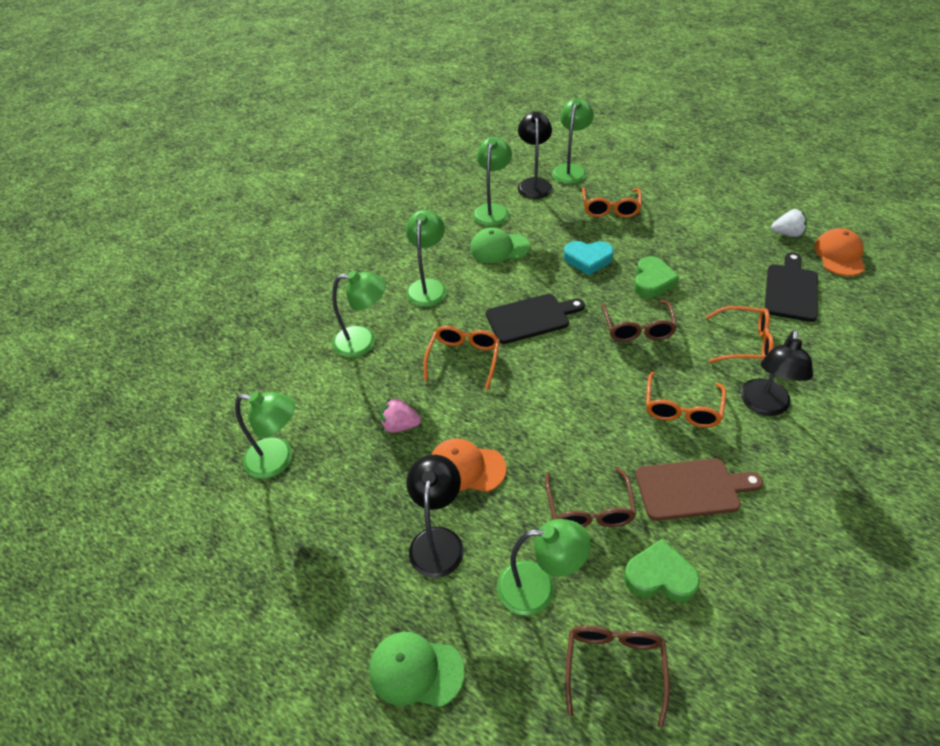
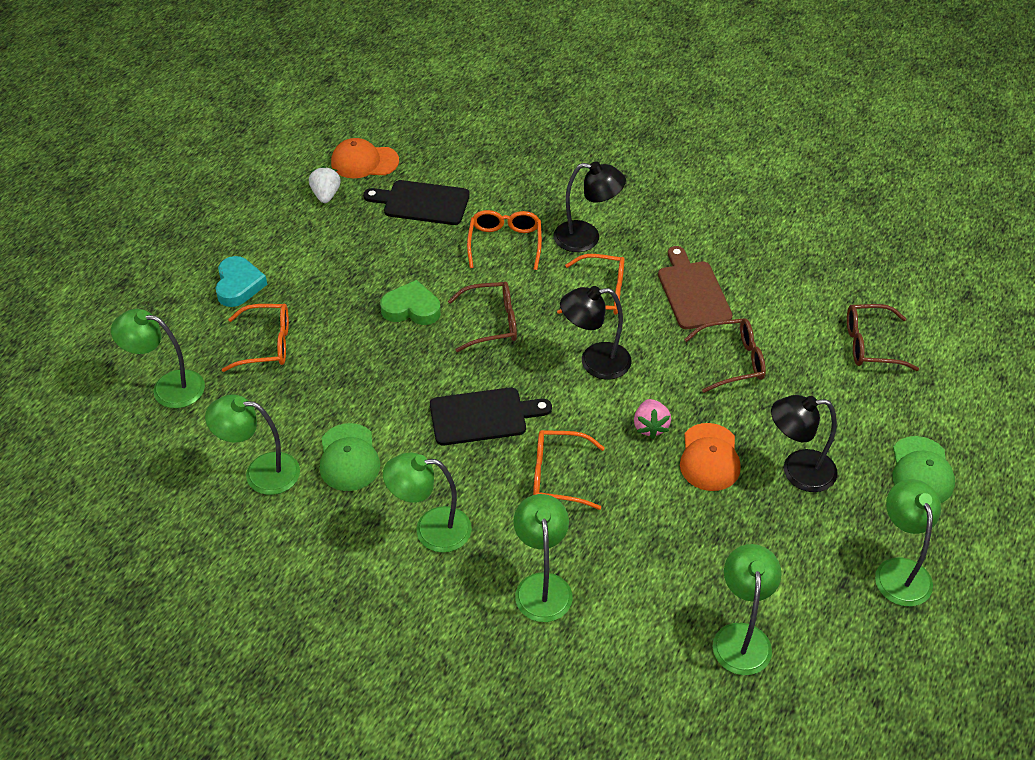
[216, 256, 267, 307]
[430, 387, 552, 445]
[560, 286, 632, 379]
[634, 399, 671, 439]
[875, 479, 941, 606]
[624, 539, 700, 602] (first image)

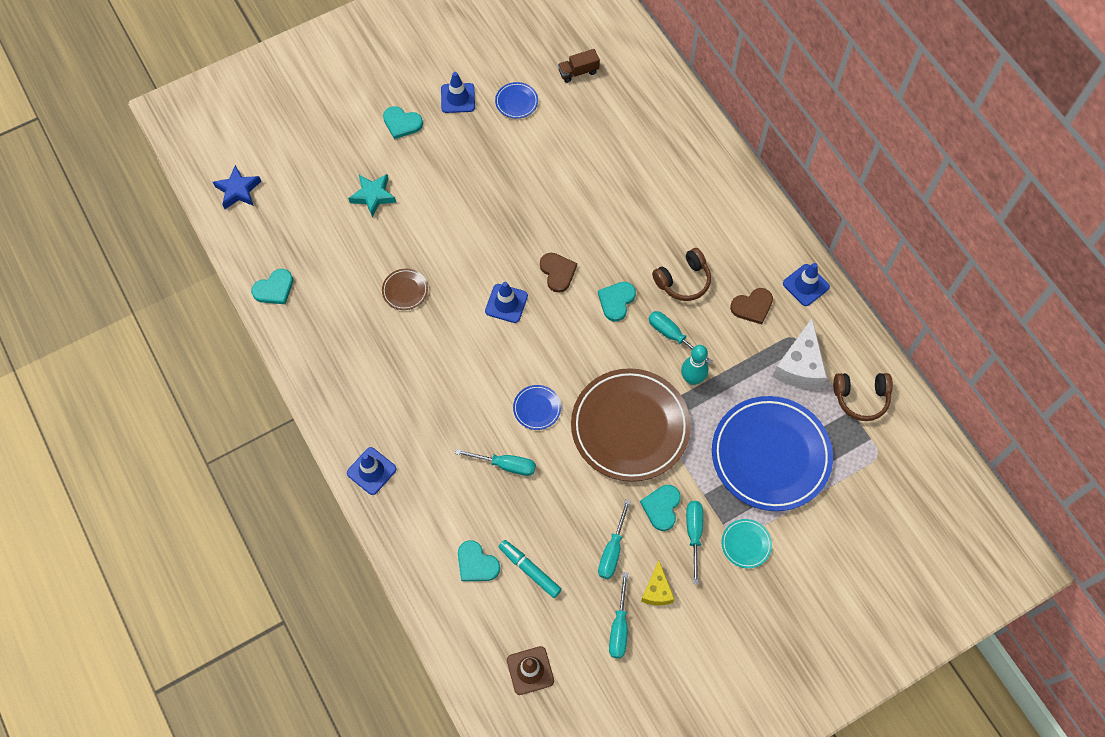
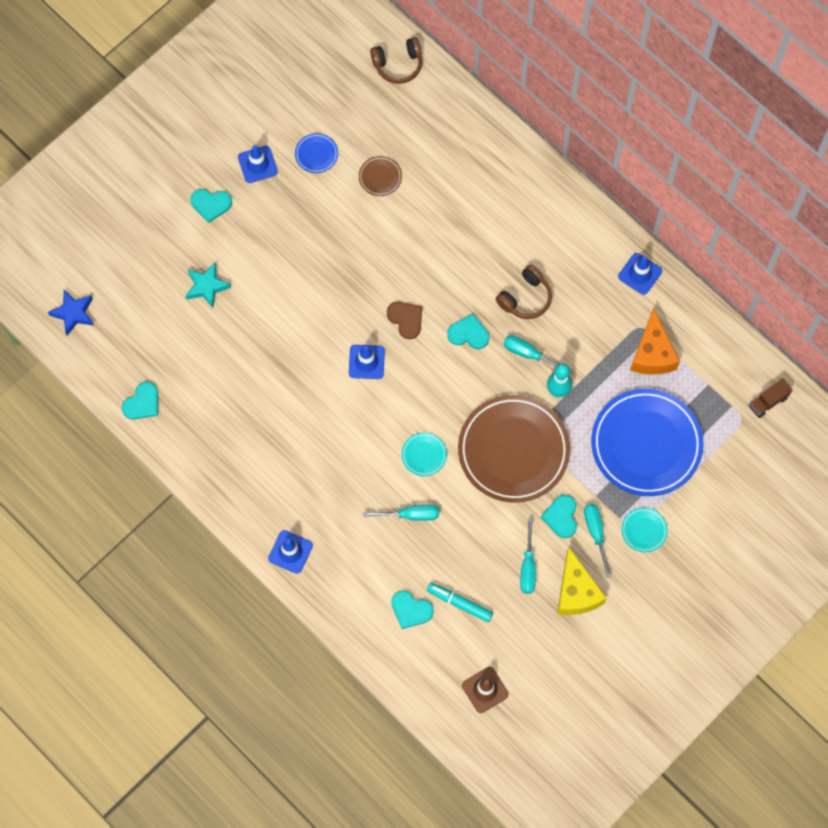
[359, 156, 402, 196]
[370, 37, 422, 84]
[402, 432, 447, 476]
[447, 314, 489, 349]
[557, 546, 607, 615]
[630, 308, 680, 374]
[749, 378, 792, 418]
[609, 572, 628, 658] (first image)
[730, 288, 773, 324] (first image)

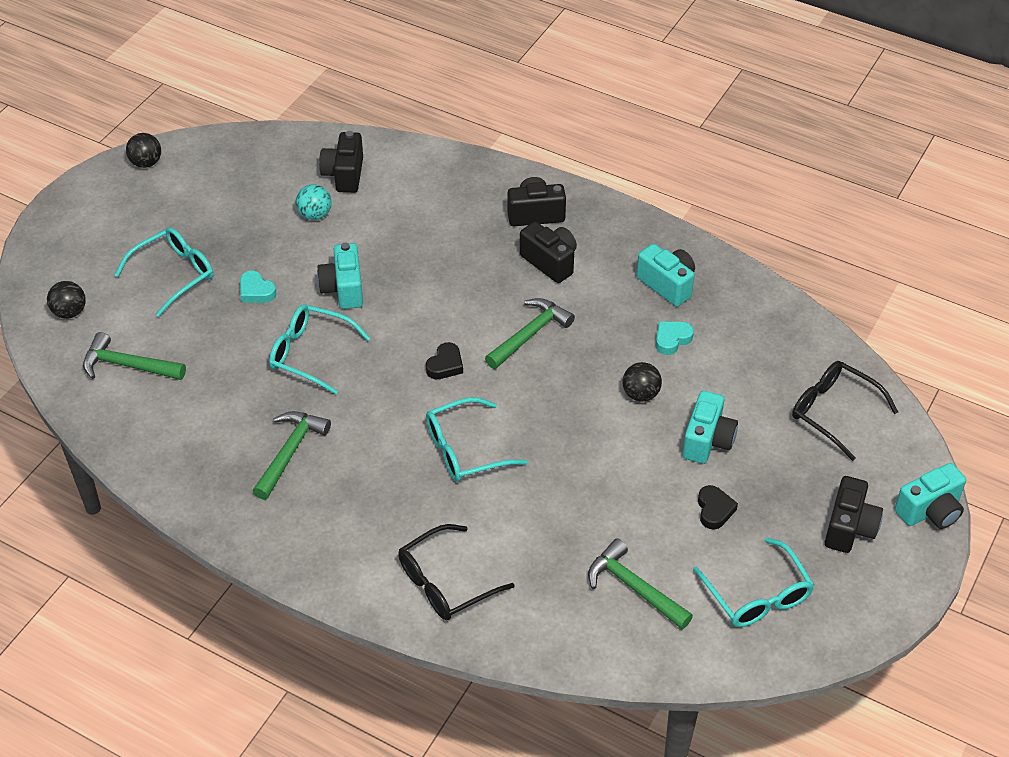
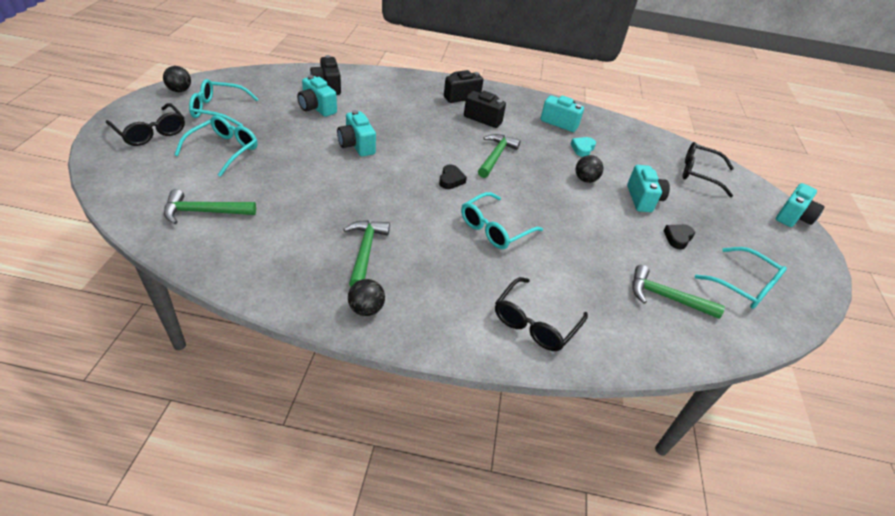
[106, 103, 185, 146]
[189, 79, 259, 126]
[297, 75, 337, 117]
[348, 279, 385, 316]
[664, 224, 695, 250]
[240, 271, 277, 303] (first image)
[825, 476, 883, 553] (first image)

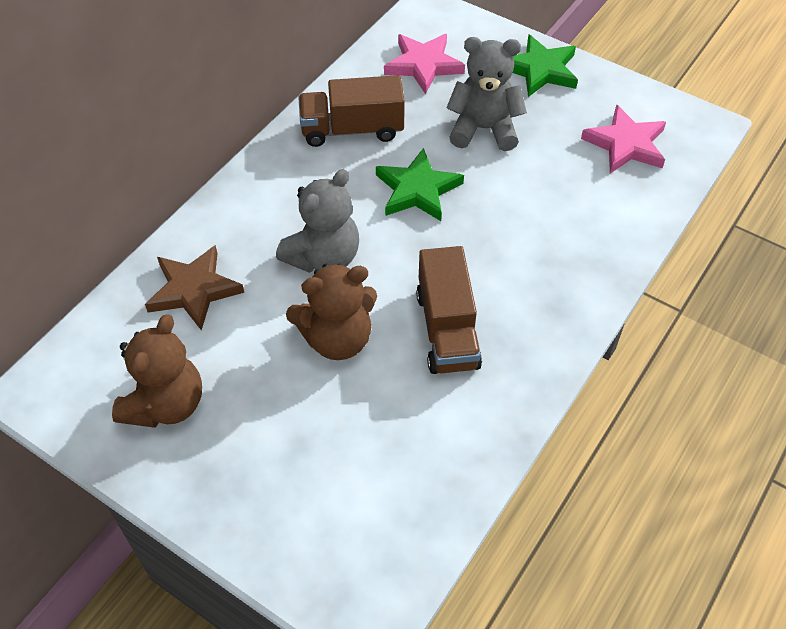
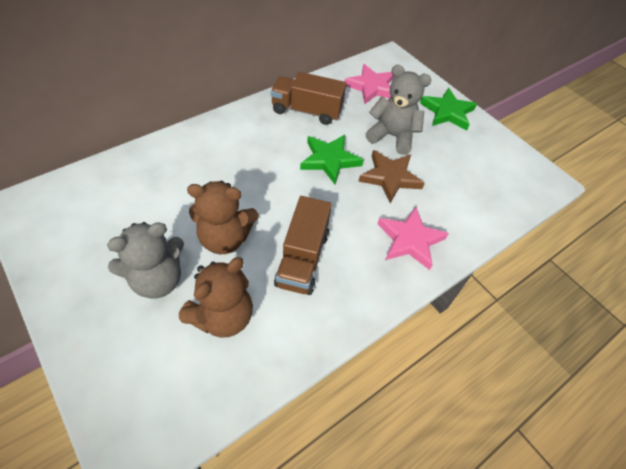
[107, 222, 184, 299]
[179, 257, 253, 338]
[358, 150, 425, 203]
[378, 207, 449, 270]

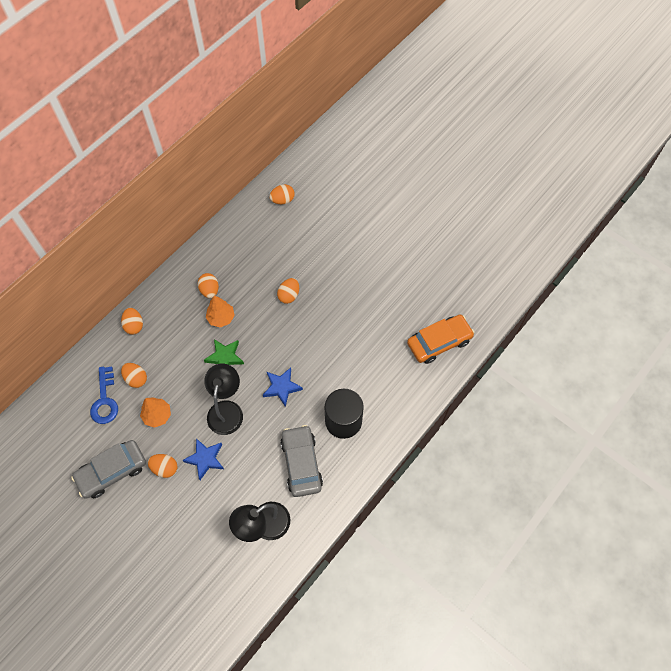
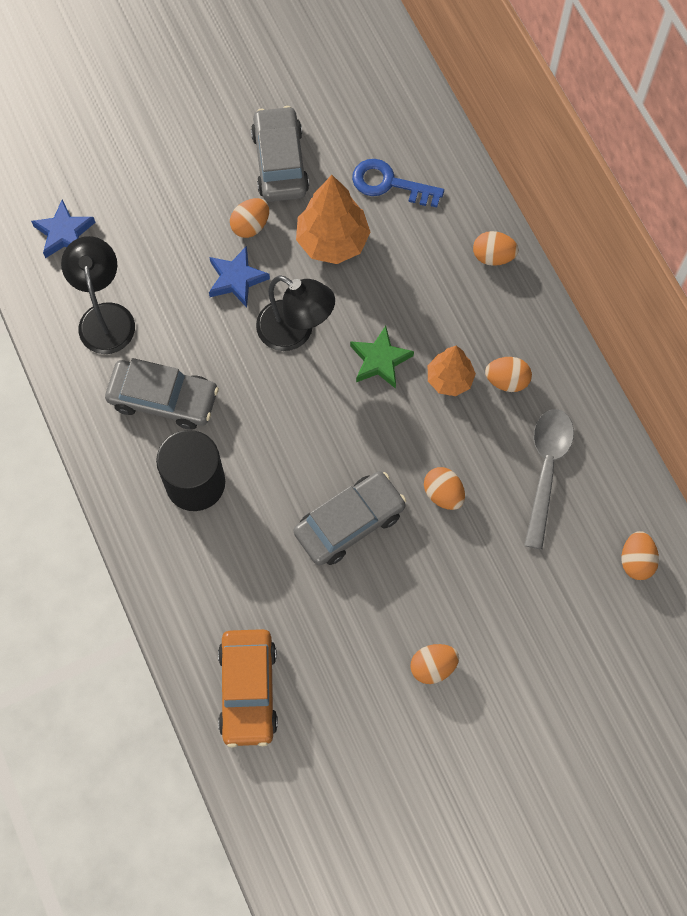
[31, 200, 96, 258]
[294, 471, 406, 566]
[296, 175, 371, 264]
[410, 644, 459, 684]
[524, 409, 574, 549]

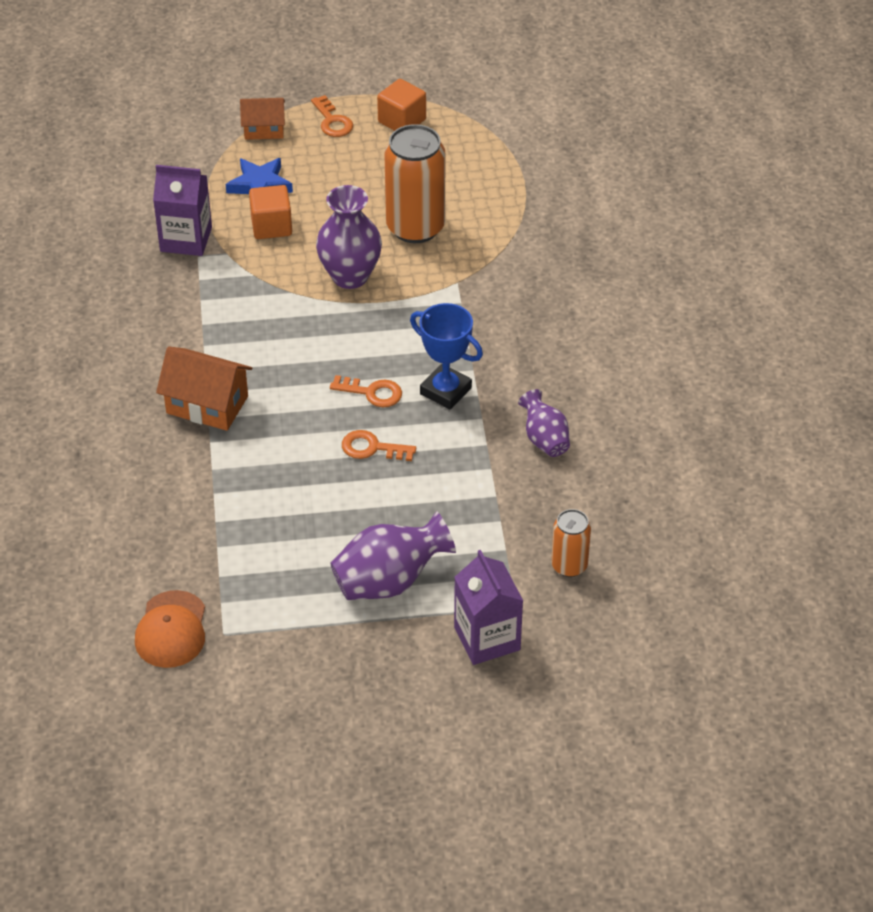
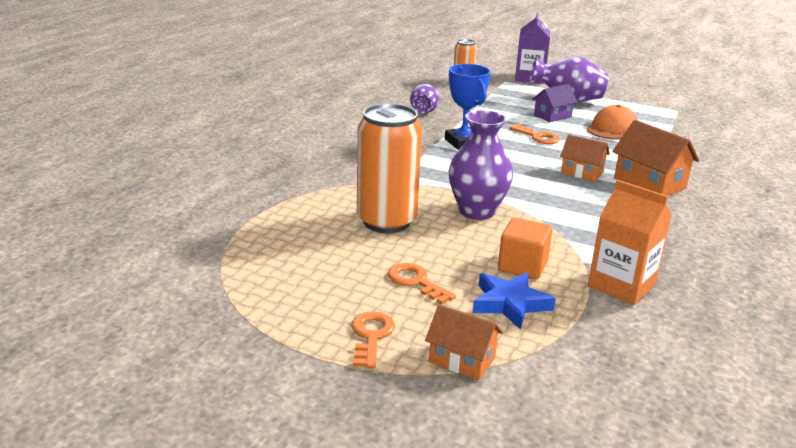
[388, 263, 456, 304]
[532, 84, 578, 122]
[560, 134, 610, 182]
[587, 105, 638, 140]
[588, 180, 672, 305]
[377, 79, 426, 131] (first image)

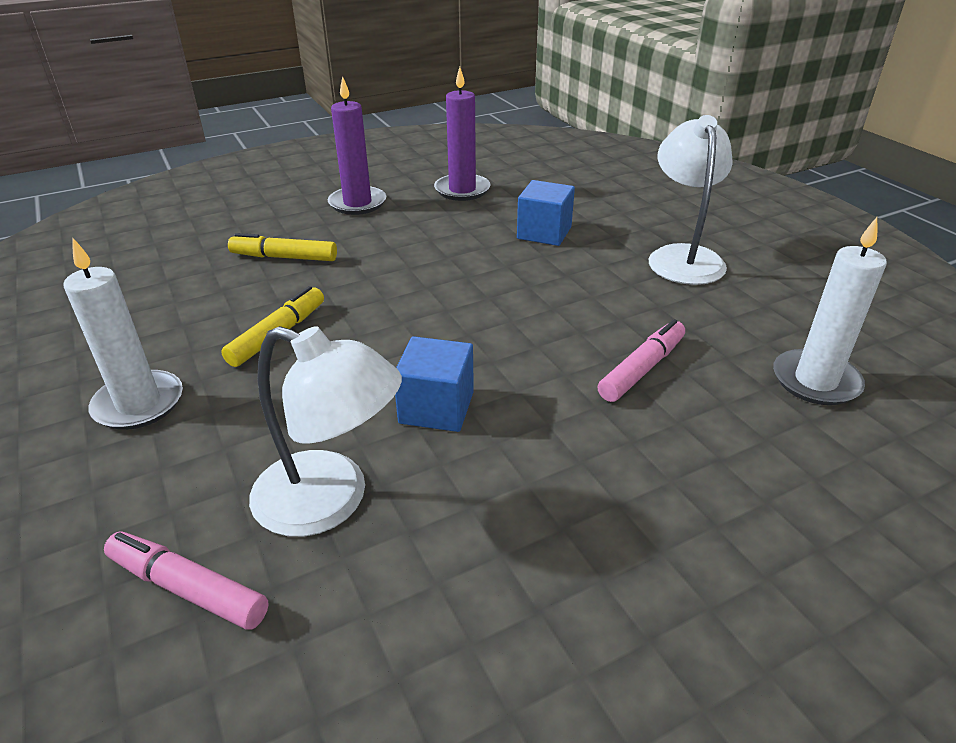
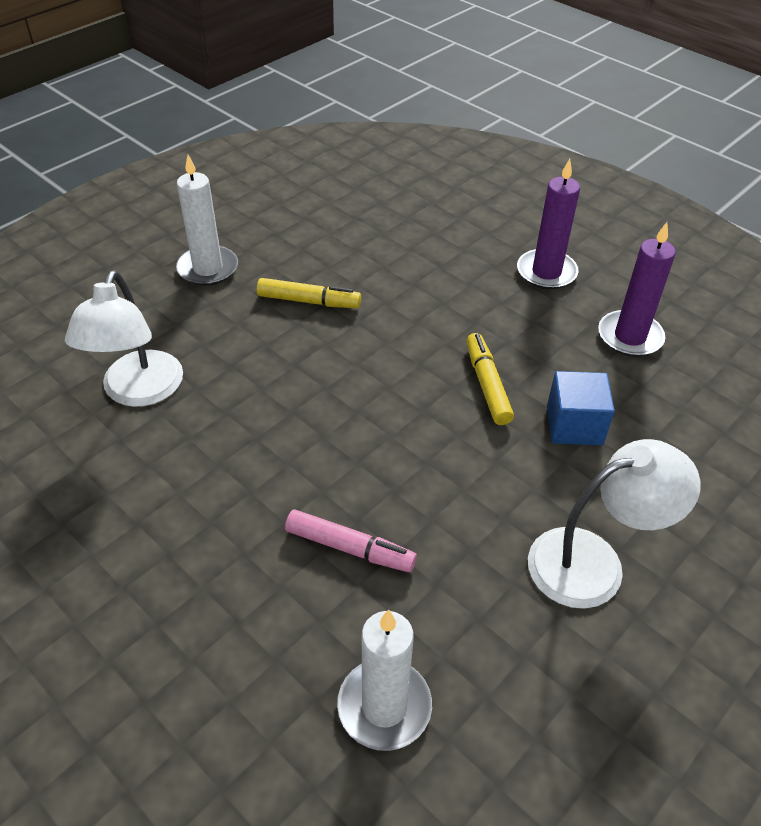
[466, 333, 514, 425]
[104, 531, 268, 630] (first image)
[395, 336, 474, 432] (first image)

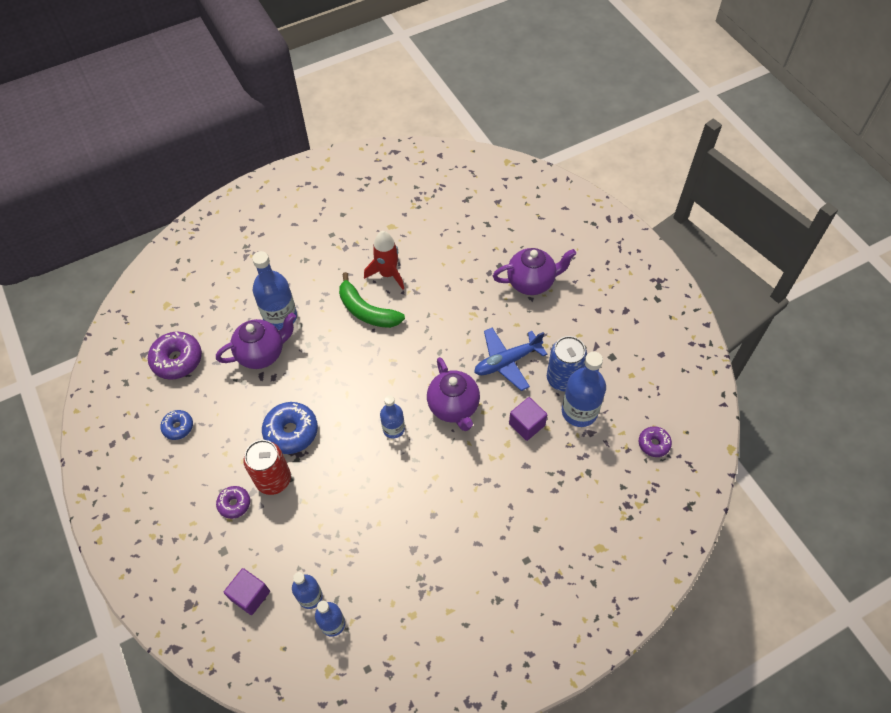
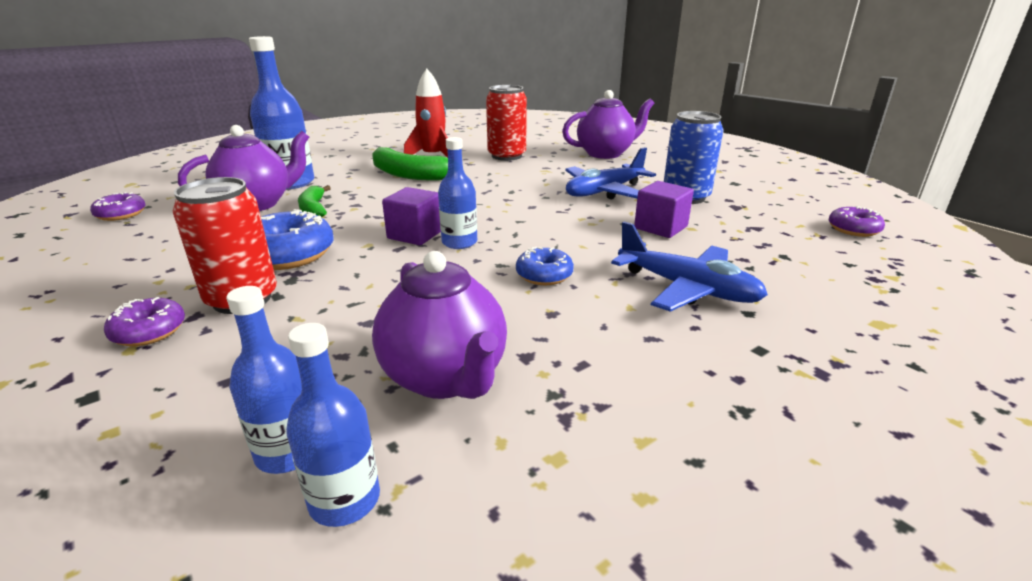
[90, 192, 146, 221]
[298, 185, 331, 218]
[372, 251, 507, 399]
[382, 187, 441, 245]
[486, 85, 527, 161]
[516, 247, 574, 285]
[611, 221, 768, 312]
[562, 352, 606, 427] (first image)

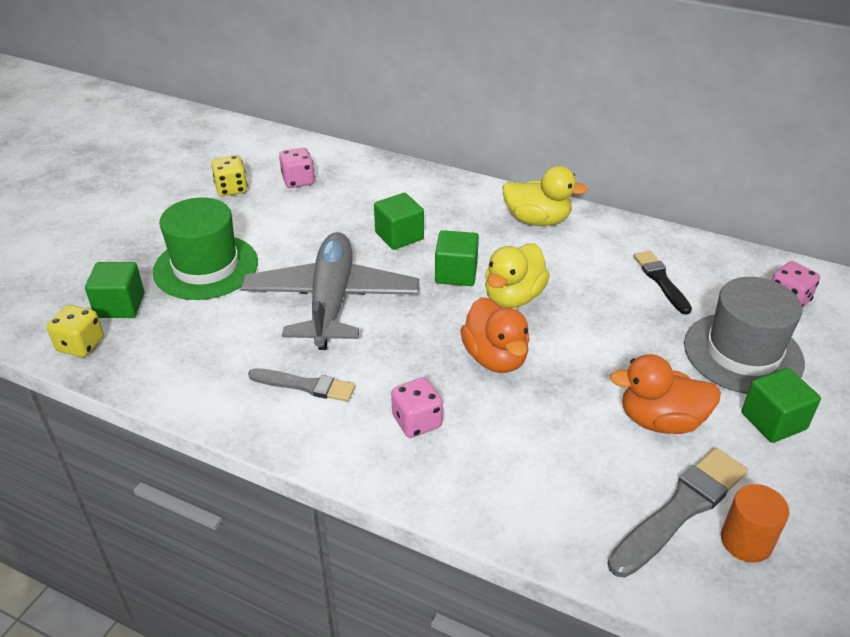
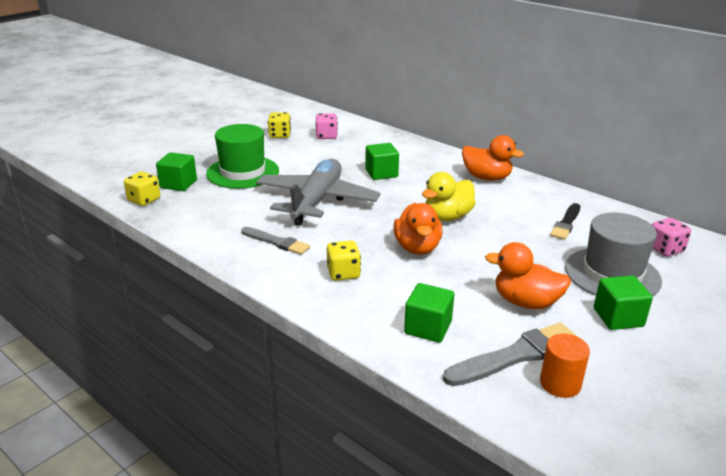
[327, 241, 361, 281]
[404, 283, 454, 343]
[462, 135, 524, 181]
[550, 203, 580, 240]

